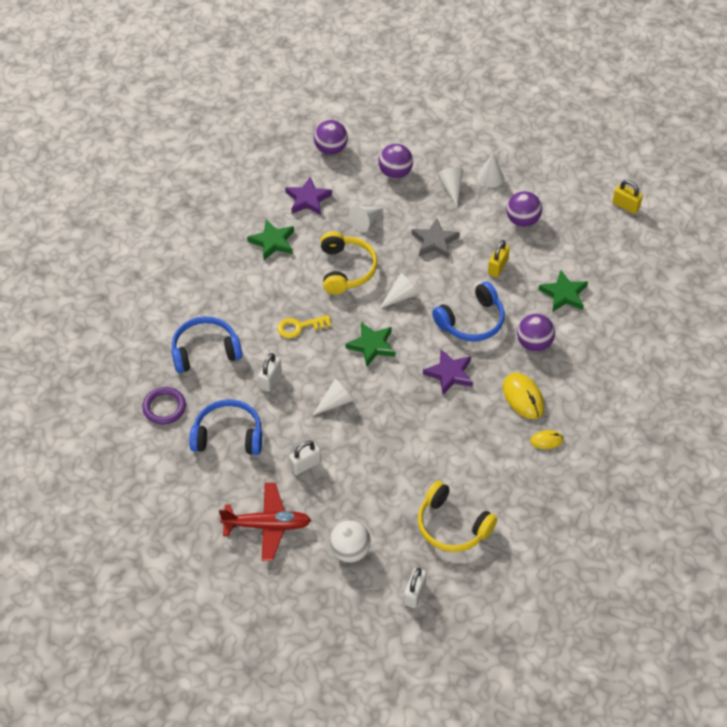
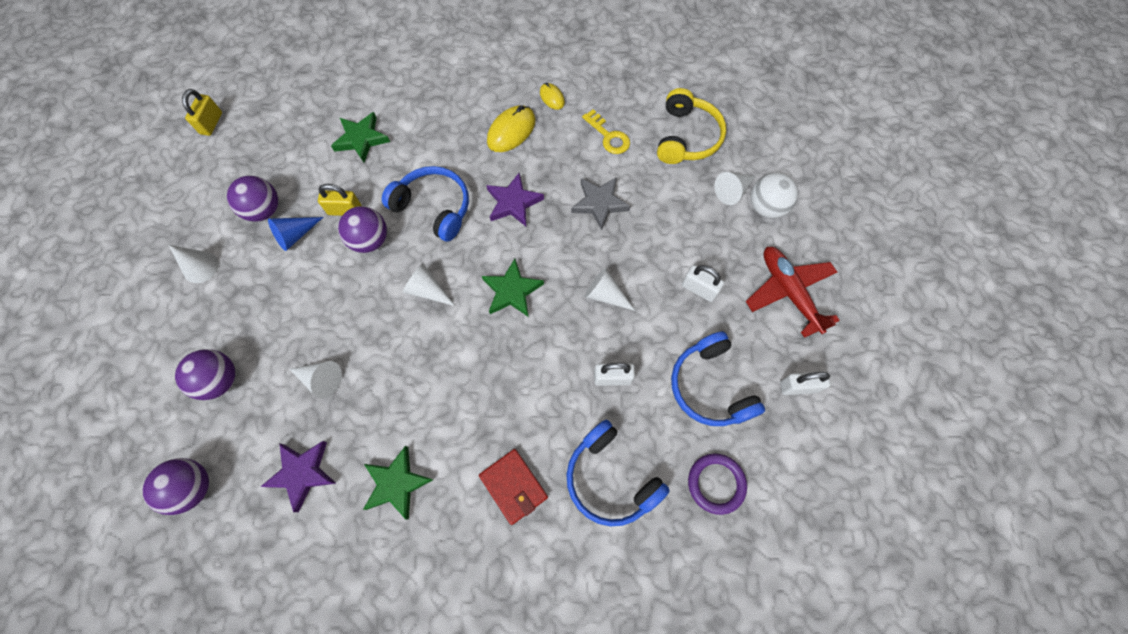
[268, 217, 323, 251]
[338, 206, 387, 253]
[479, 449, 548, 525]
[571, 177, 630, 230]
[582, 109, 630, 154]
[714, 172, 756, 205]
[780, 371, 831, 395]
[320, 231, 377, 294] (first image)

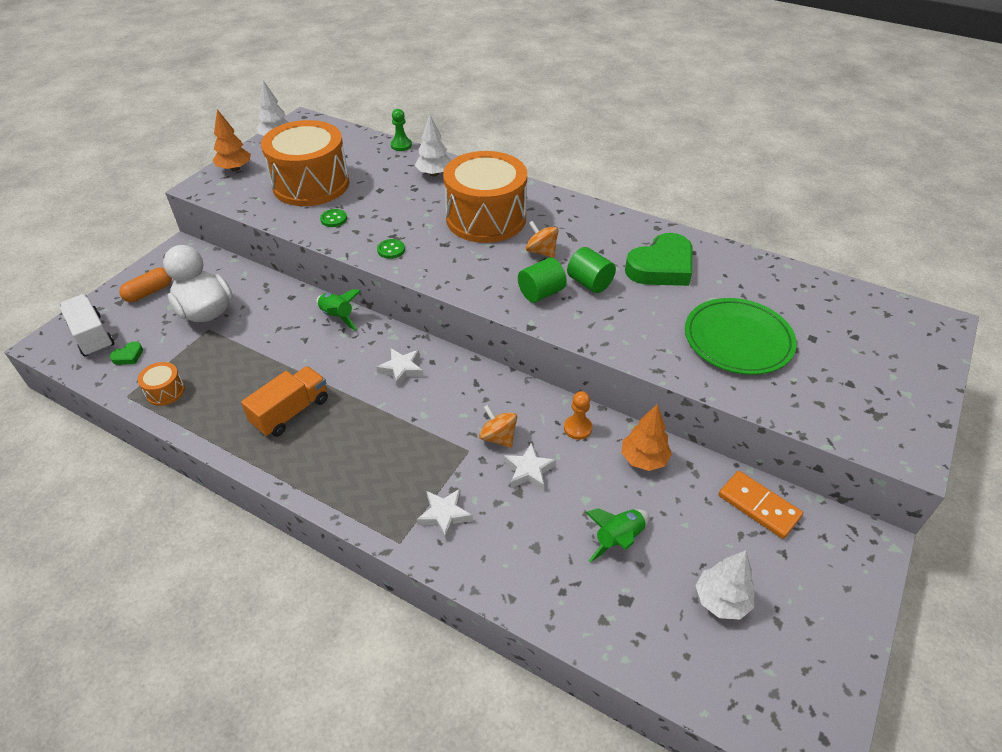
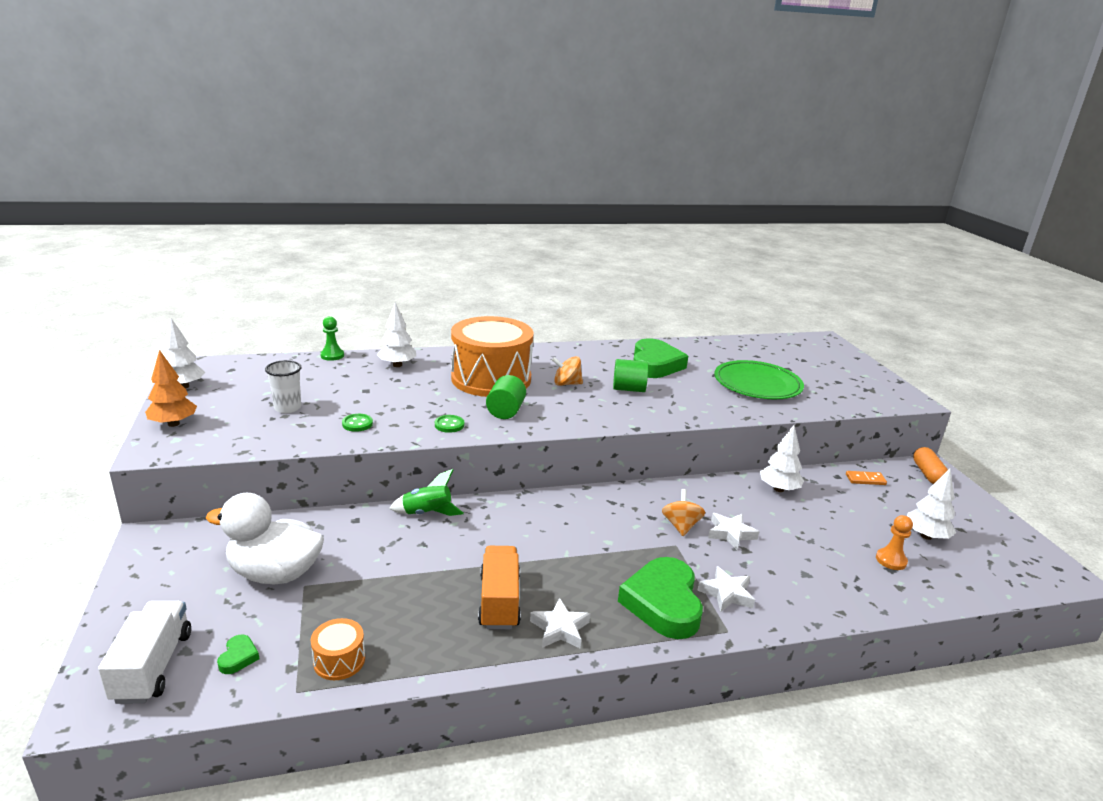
[98, 601, 191, 704]
[265, 360, 302, 413]
[486, 375, 526, 419]
[530, 598, 590, 648]
[618, 557, 703, 639]
[662, 489, 705, 536]
[760, 425, 804, 492]
[846, 471, 887, 485]
[876, 515, 913, 570]
[913, 447, 948, 484]
[585, 508, 649, 563] (first image)

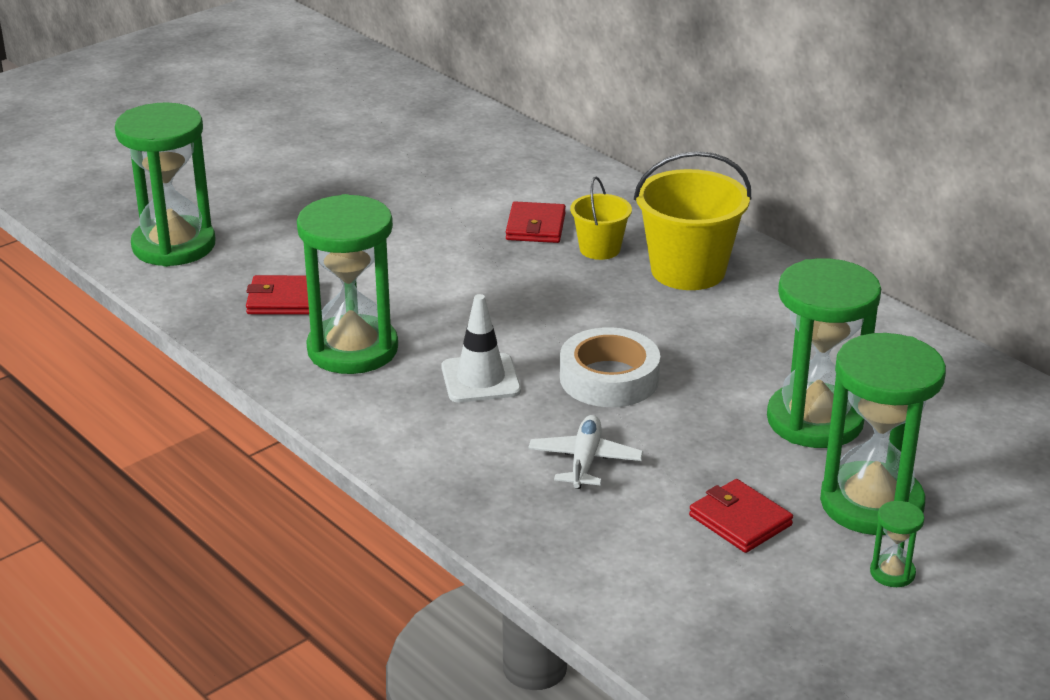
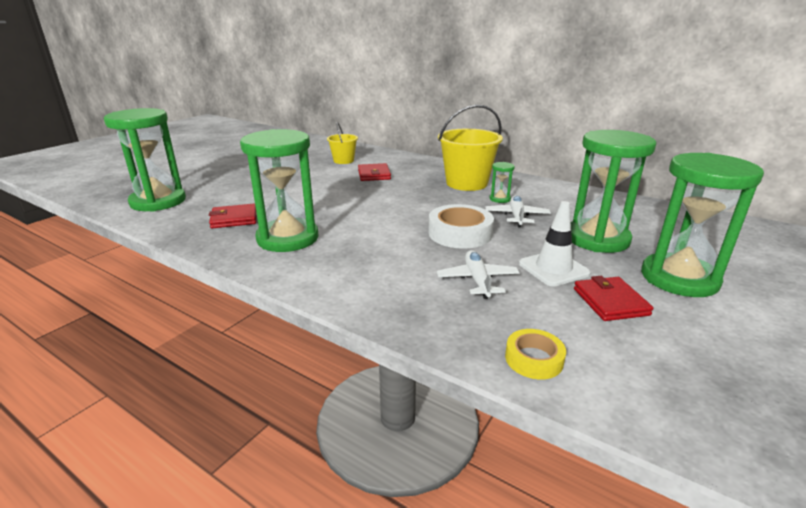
[327, 122, 358, 164]
[485, 195, 551, 228]
[489, 162, 515, 203]
[505, 329, 566, 380]
[519, 201, 591, 287]
[574, 276, 654, 321]

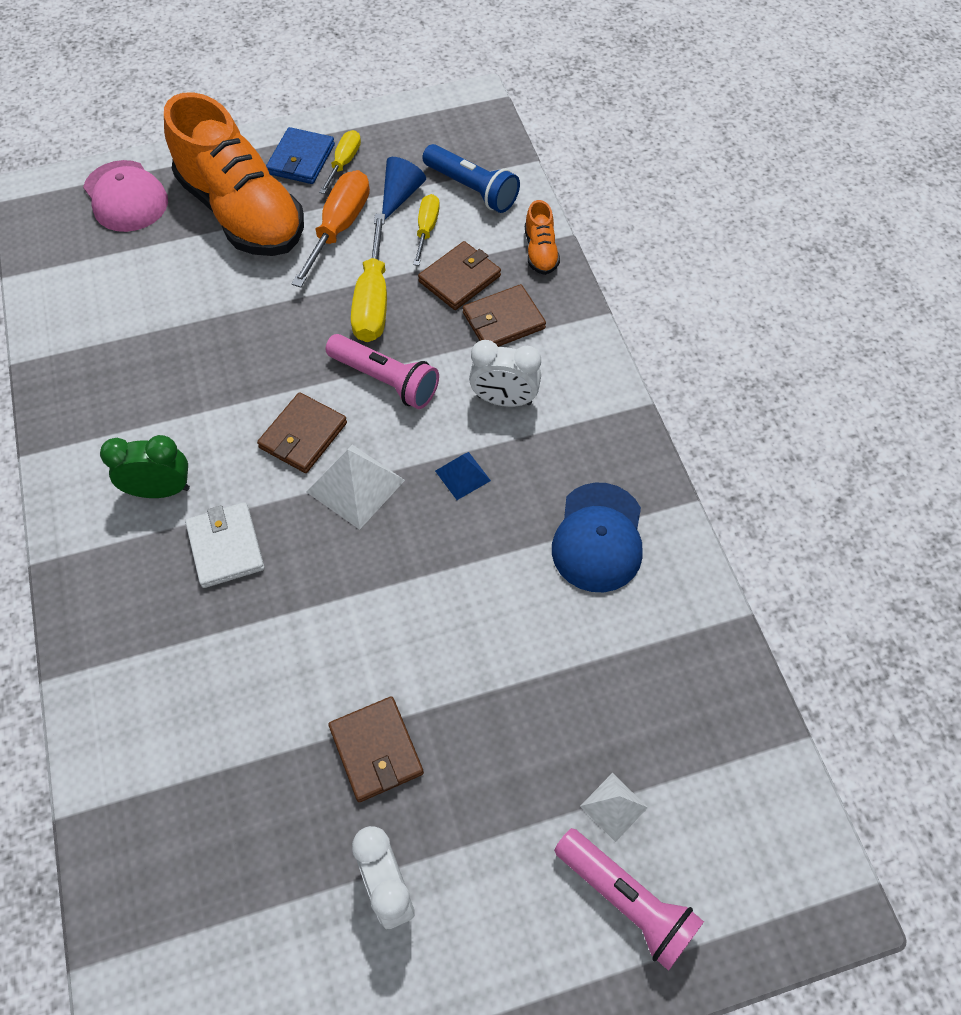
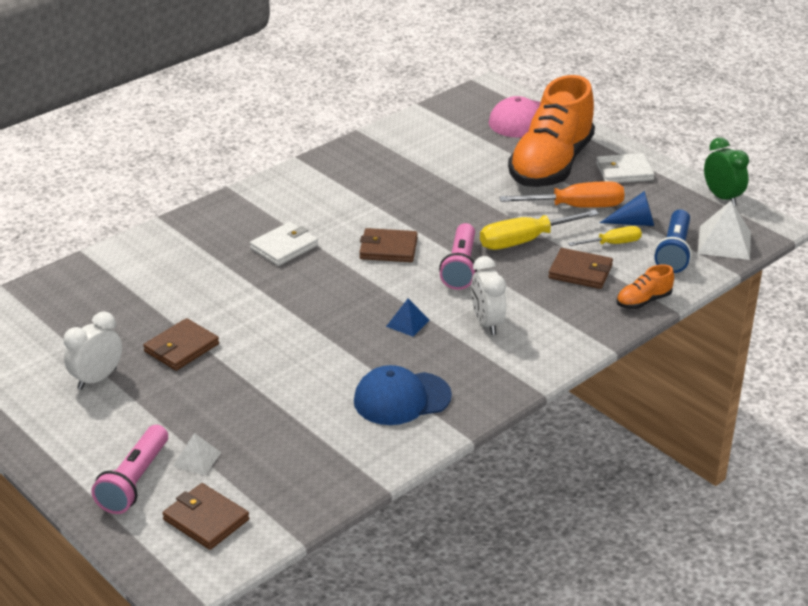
[162, 483, 249, 550]
[596, 153, 655, 183]
[697, 201, 751, 260]
[704, 137, 749, 206]
[319, 130, 361, 194] (first image)

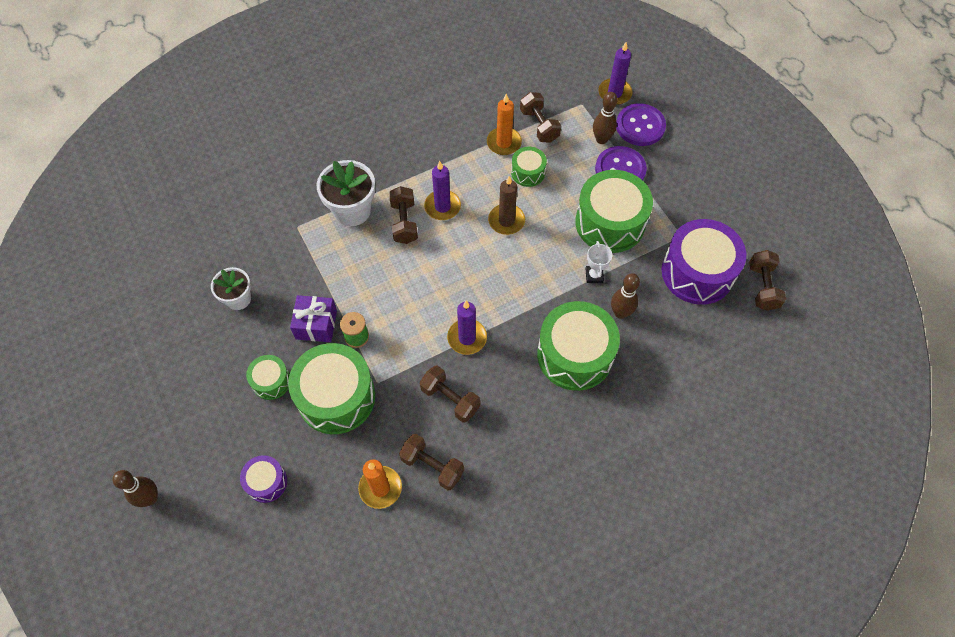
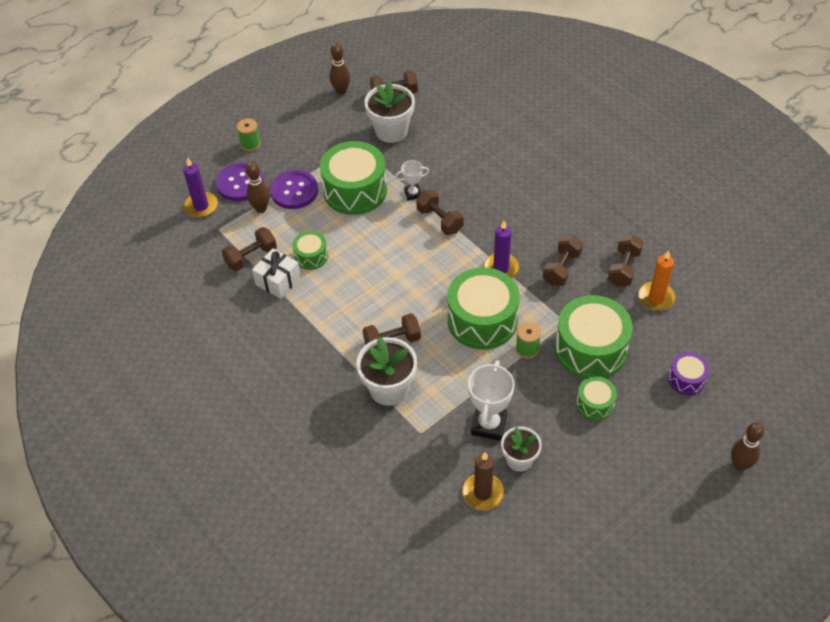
[237, 118, 261, 151]
[252, 248, 301, 299]
[330, 43, 350, 95]
[365, 80, 415, 143]
[416, 190, 464, 235]
[447, 267, 520, 349]
[462, 452, 504, 510]
[468, 360, 515, 441]
[290, 295, 337, 342] (first image)
[424, 161, 461, 220] (first image)

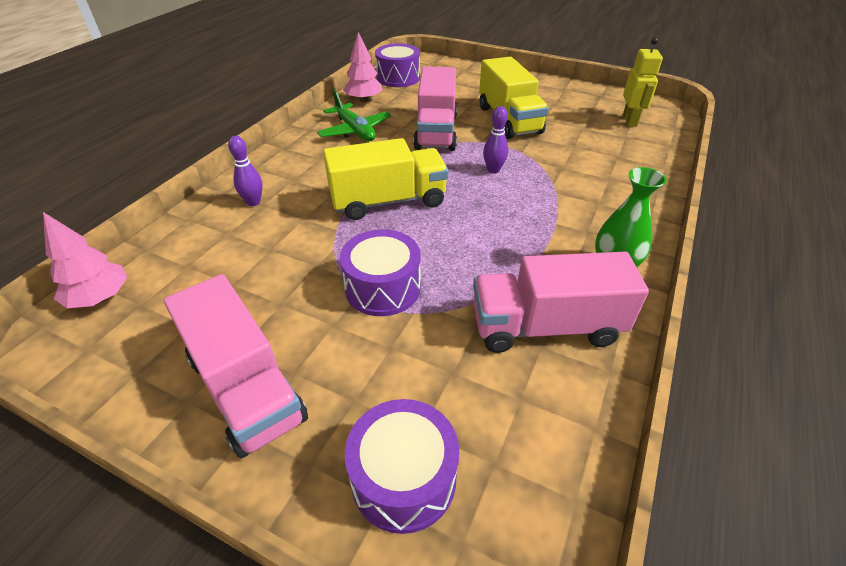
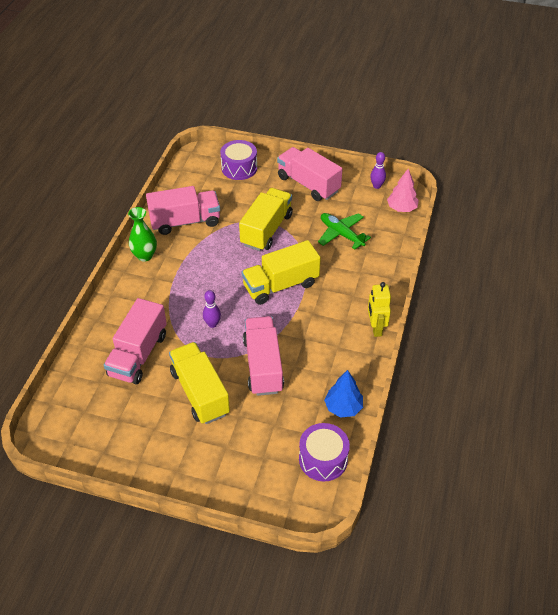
[104, 298, 167, 384]
[239, 188, 293, 251]
[318, 213, 371, 250]
[324, 370, 363, 417]
[368, 282, 391, 337]
[370, 152, 386, 189]

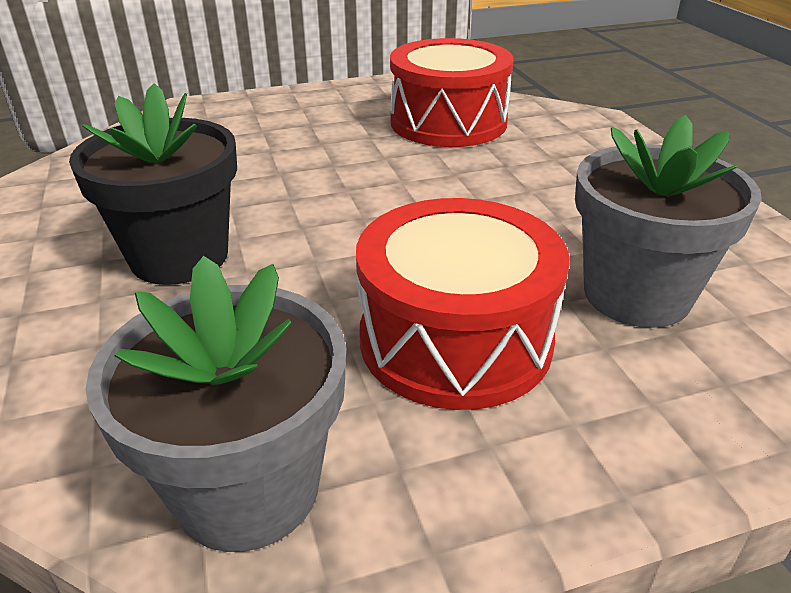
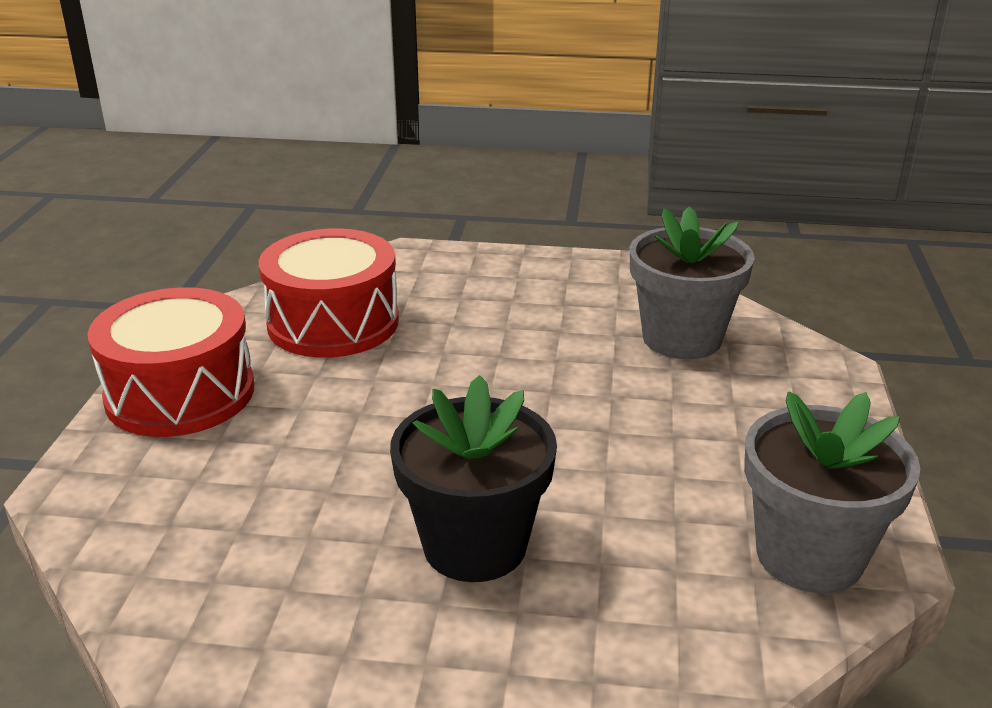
[88, 287, 254, 437]

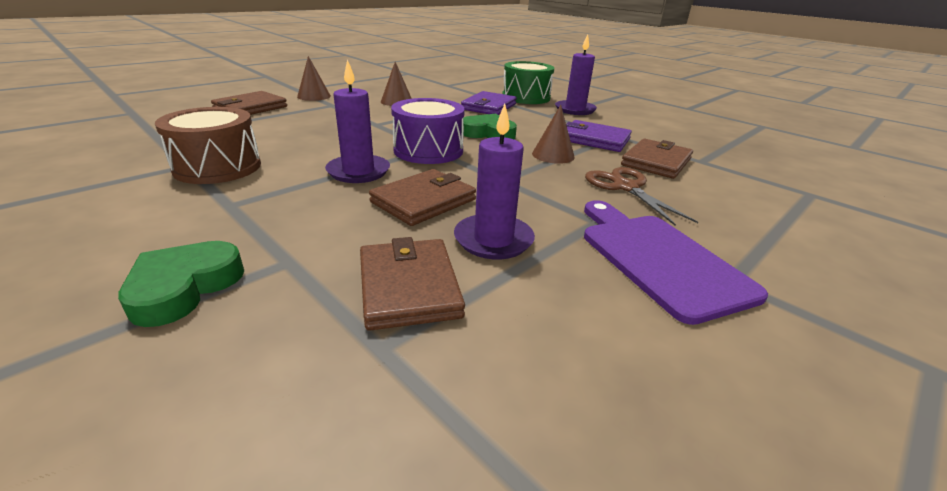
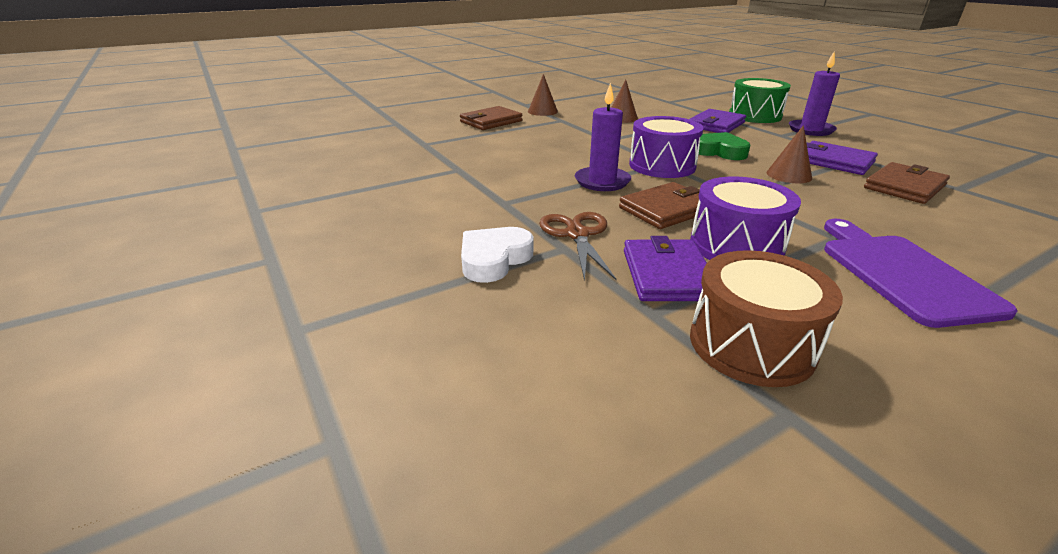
[461, 227, 533, 283]
[539, 212, 617, 281]
[624, 236, 707, 301]
[690, 177, 801, 260]
[690, 250, 843, 387]

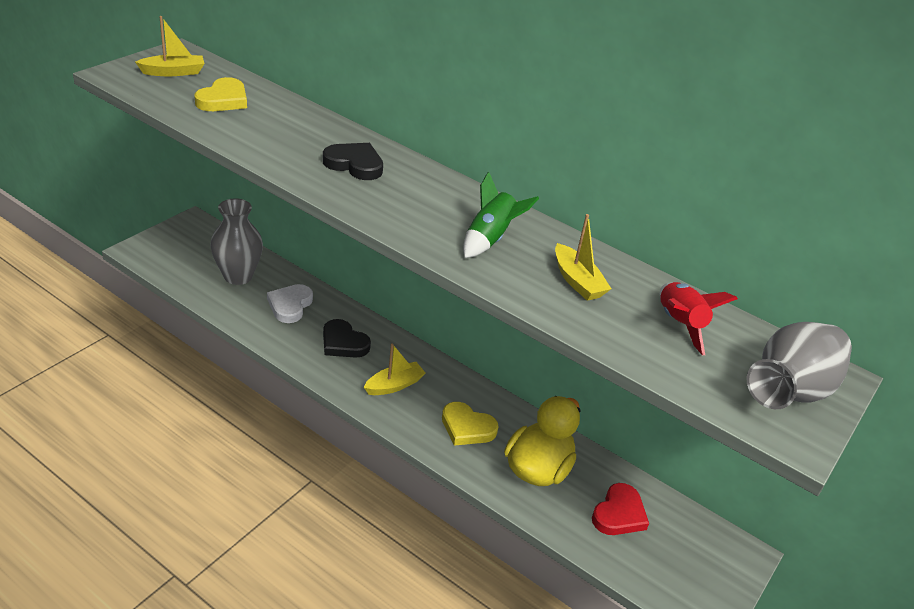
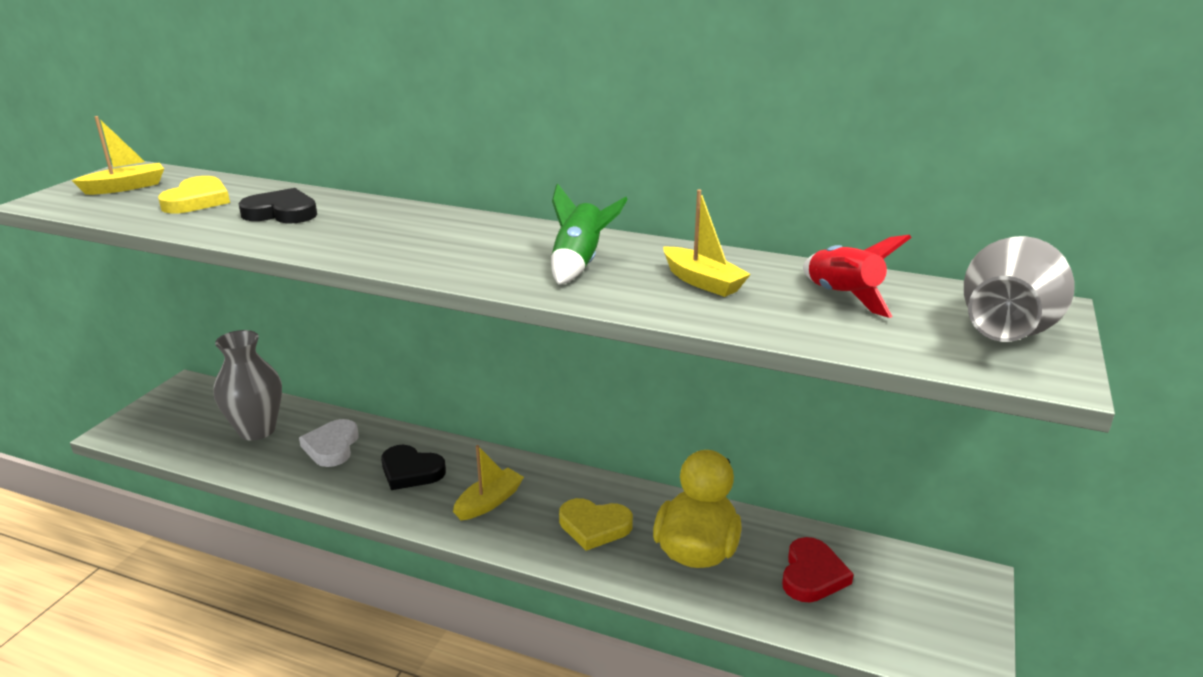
[238, 188, 317, 223]

